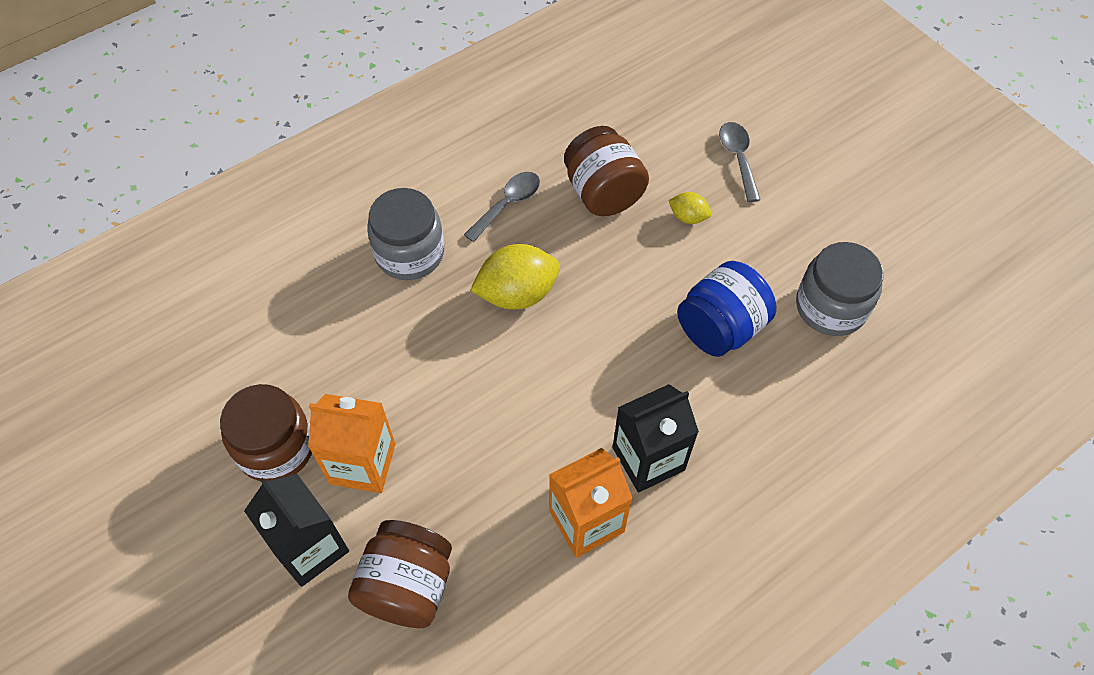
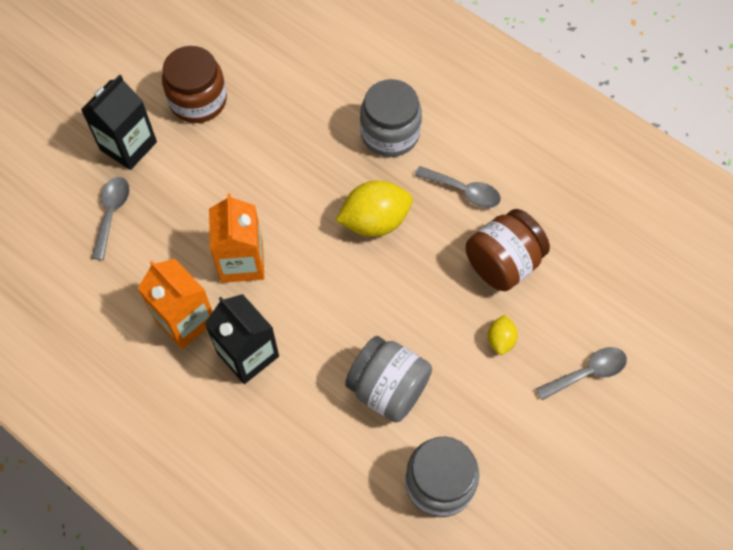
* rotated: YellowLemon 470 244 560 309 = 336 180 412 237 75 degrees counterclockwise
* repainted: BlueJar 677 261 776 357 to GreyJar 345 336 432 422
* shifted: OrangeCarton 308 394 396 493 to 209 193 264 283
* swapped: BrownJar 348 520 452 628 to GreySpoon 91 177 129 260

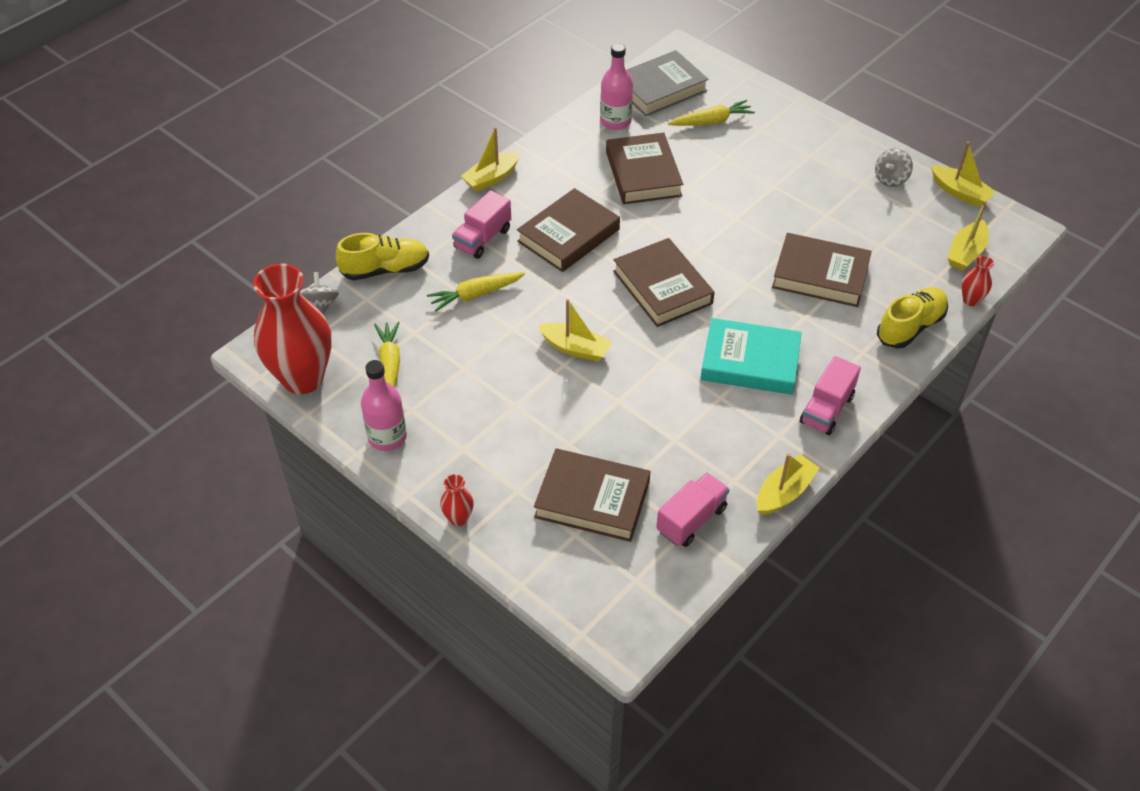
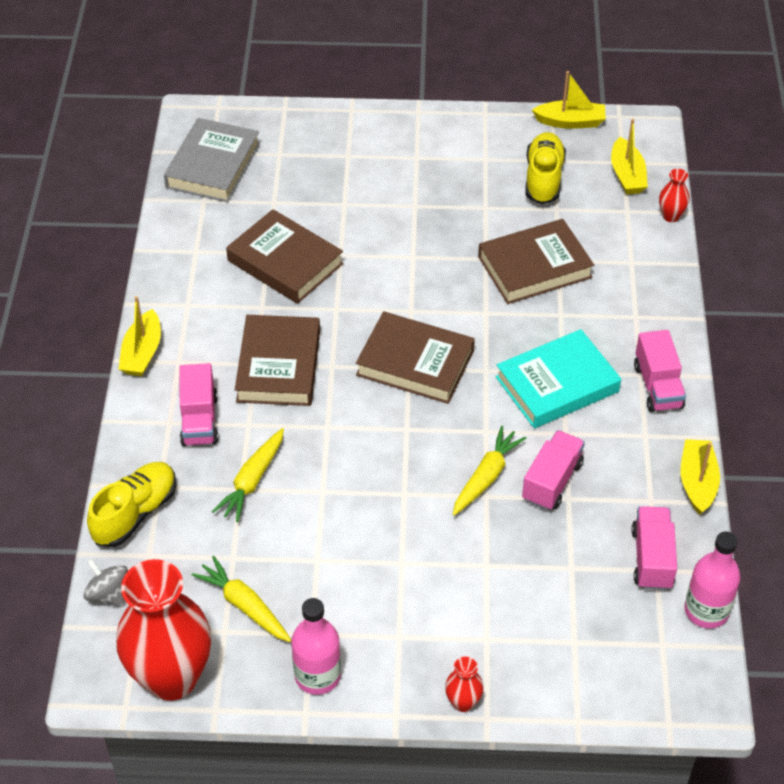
* shifted: PinkBottle 600 43 633 130 to 684 531 741 628
* shifted: YellowCarrot 668 100 755 126 to 453 426 526 516
* gone: GreySpinningTop 875 148 913 187
* shifted: YellowShoe 877 287 948 348 to 525 132 566 205
* gone: YellowBoat 538 299 612 362
* gone: BrownBook 534 448 650 542
* new: PinkTruck 522 430 585 510

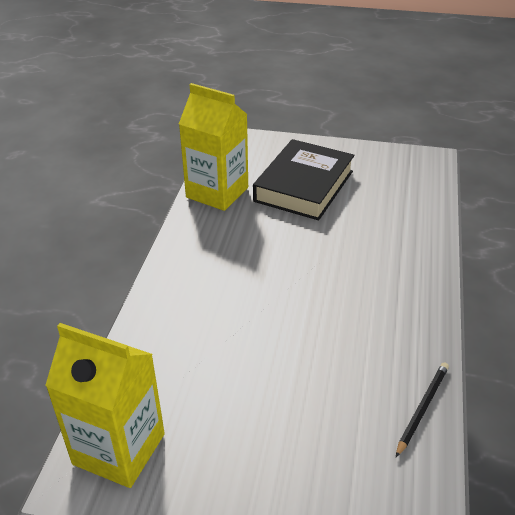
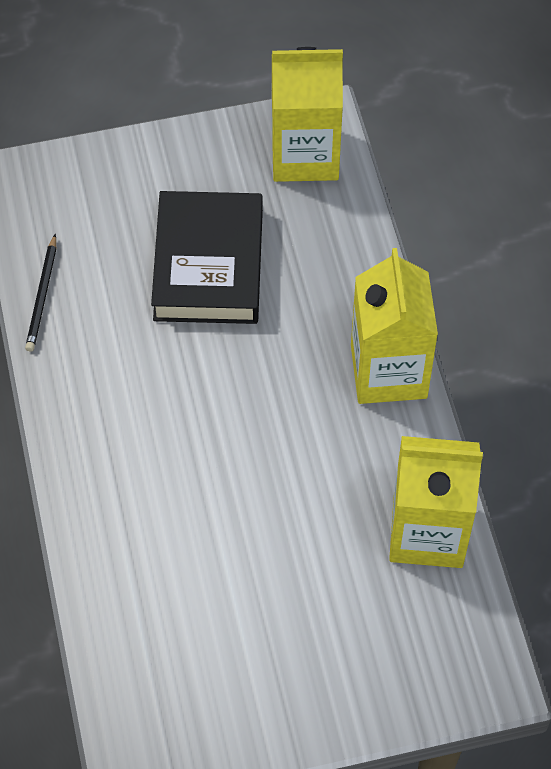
* shifted: BlackBook 253 139 354 220 to 151 191 263 324
* new: YellowCarton 351 248 438 404

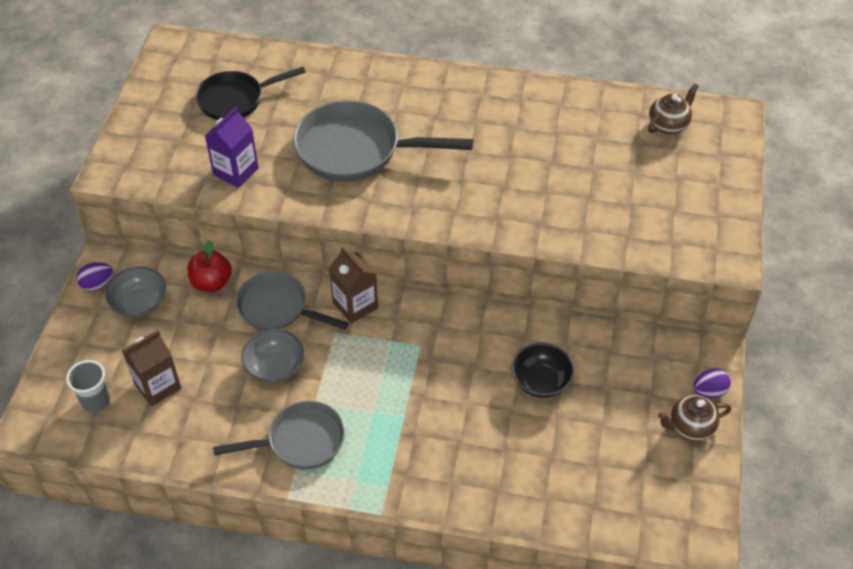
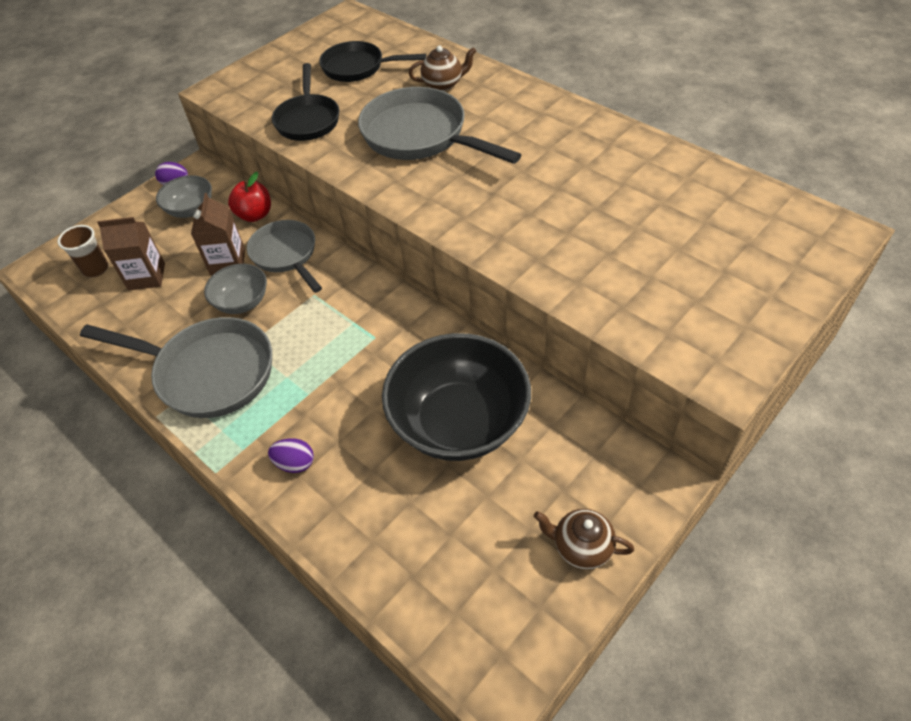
* shifted: BrownTeapot 648 84 699 134 to 409 46 476 91
* swapped: PurpleCarton 205 107 259 188 to BlackPan 272 63 339 141
* shifted: BrownCarton 329 246 378 324 to 191 193 245 275
* scaled: BlackBowl 511 343 575 398 = 382 333 531 461 x2.00
* repainted: GreyCup 66 360 110 413 to BrownCup 58 225 109 278
* shifted: PurpleEgg 693 369 731 398 to 268 438 314 473
* scaled: GreyPan 213 401 345 469 = 80 317 272 418 x1.52

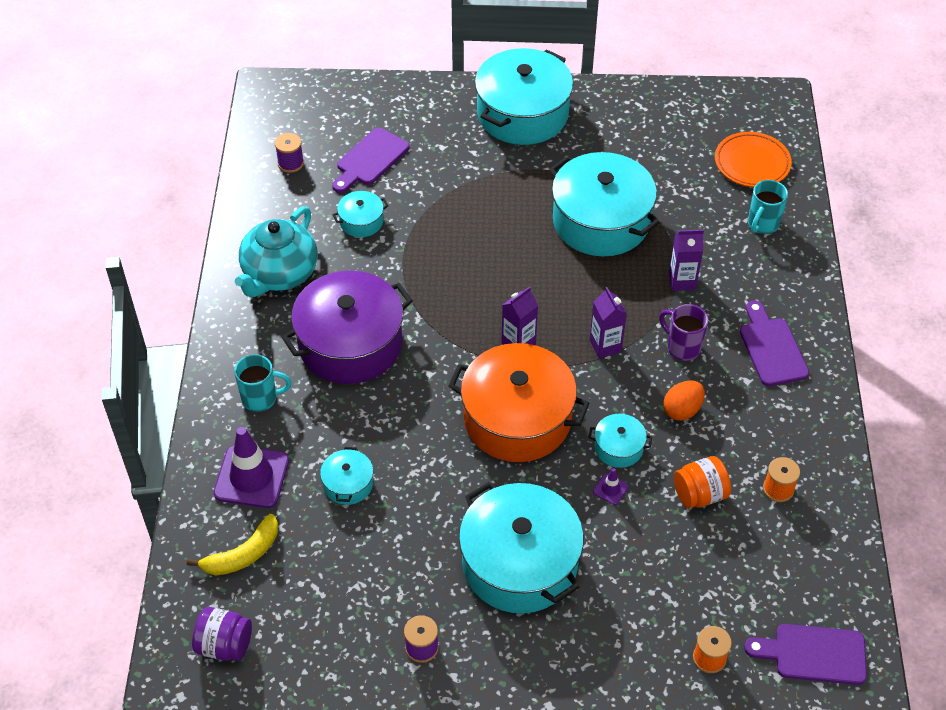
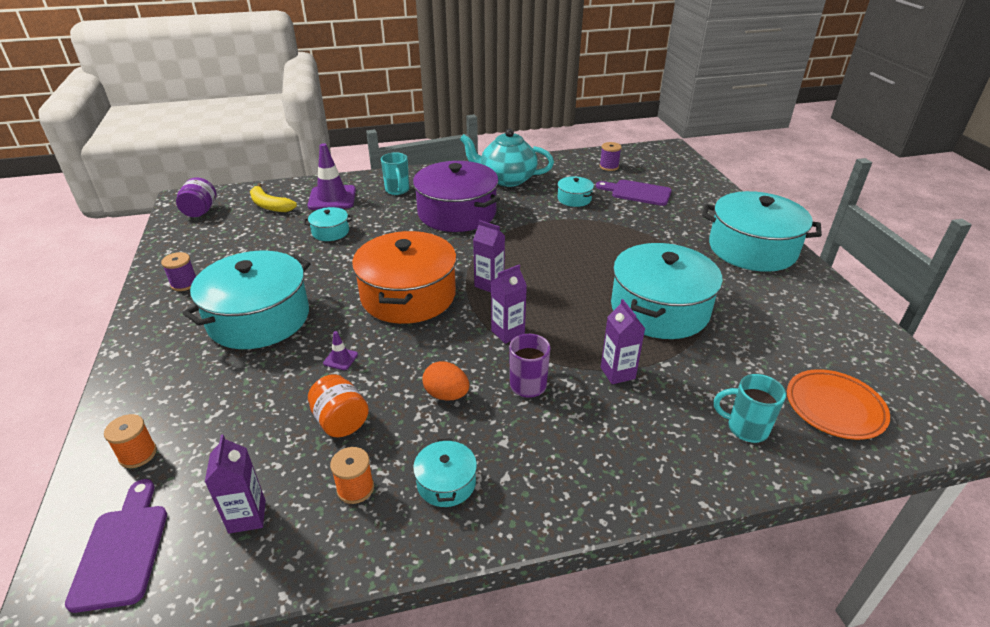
* gone: PurpleCuttingBoard 740 301 809 386
* shifted: TurquoisePot 588 414 652 468 to 413 438 477 507
* new: PurpleCarton 205 434 266 534

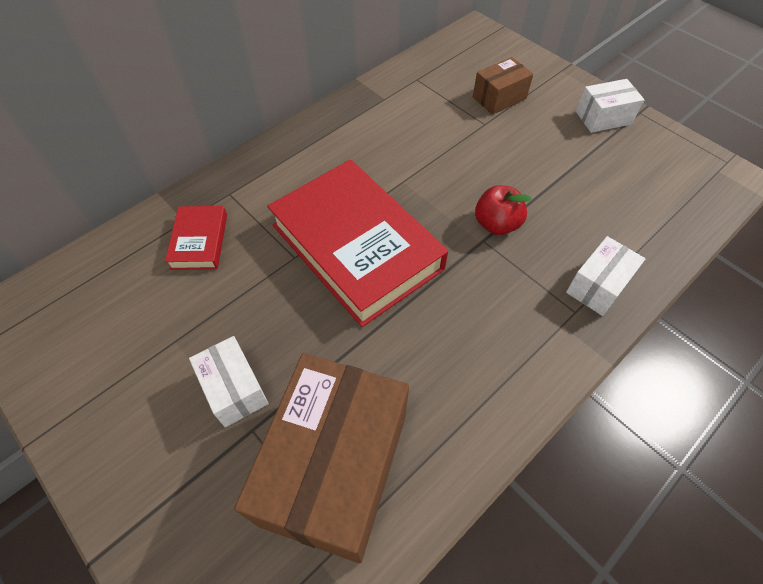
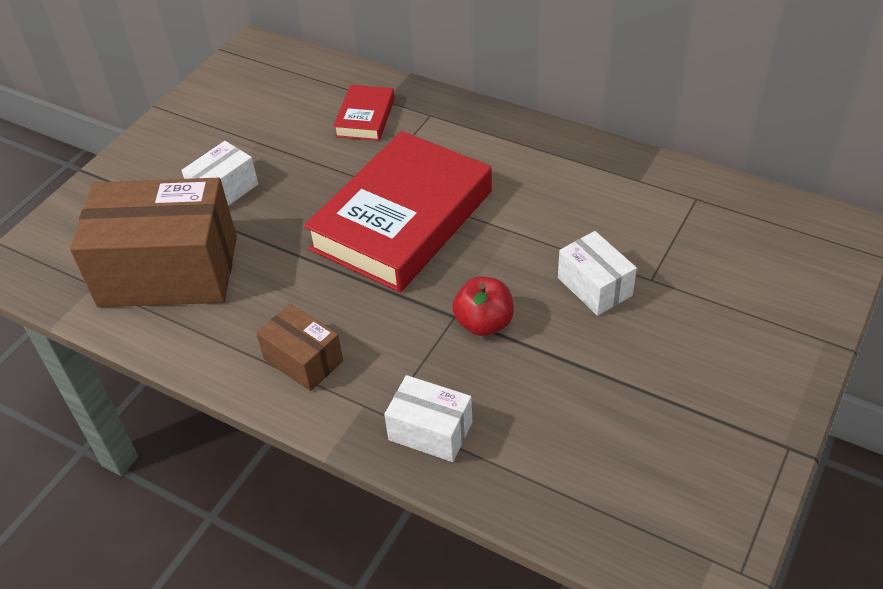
* shifted: BrownBox 473 57 533 115 to 256 304 343 391
* shifted: WhiteBox 576 79 644 133 to 558 231 637 316
* rotated: RedBook 165 206 227 270 = 333 85 395 141 60 degrees counterclockwise

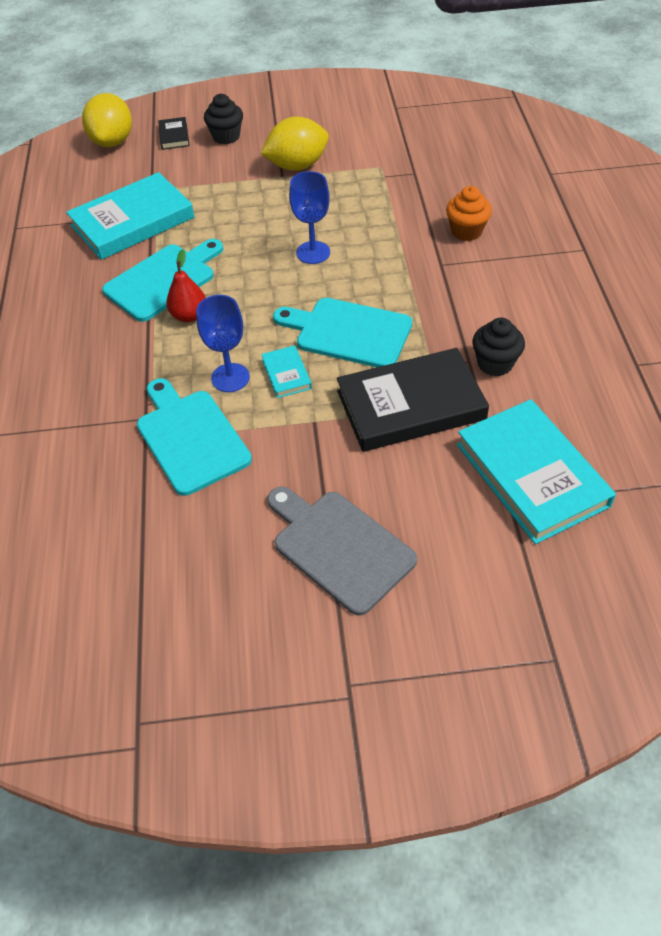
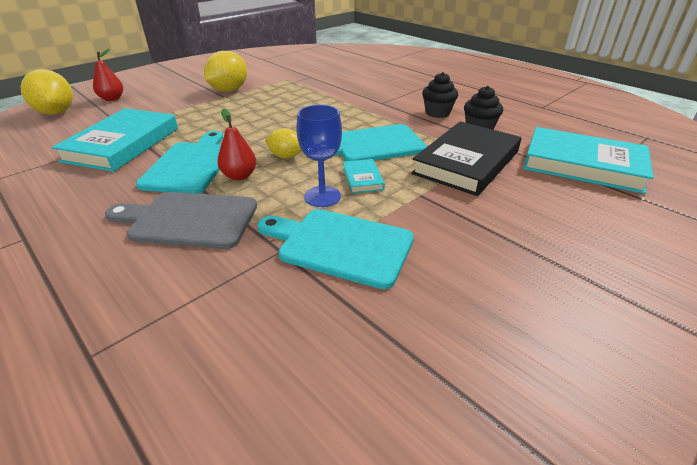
* shifted: BlackCupcake 204 94 243 144 to 422 72 458 118
* swapped: BlackBook 158 117 190 150 to RedPear 93 49 123 101
* gone: BlueGoblet 289 171 330 264
* gone: OrangeCupcake 446 186 492 241
* rotated: TurquoiseBook 261 345 312 398 = 343 159 385 194 45 degrees clockwise
* shifted: GreyCuttingBoard 267 487 417 616 to 105 192 257 249
* new: YellowLemon 265 128 302 158

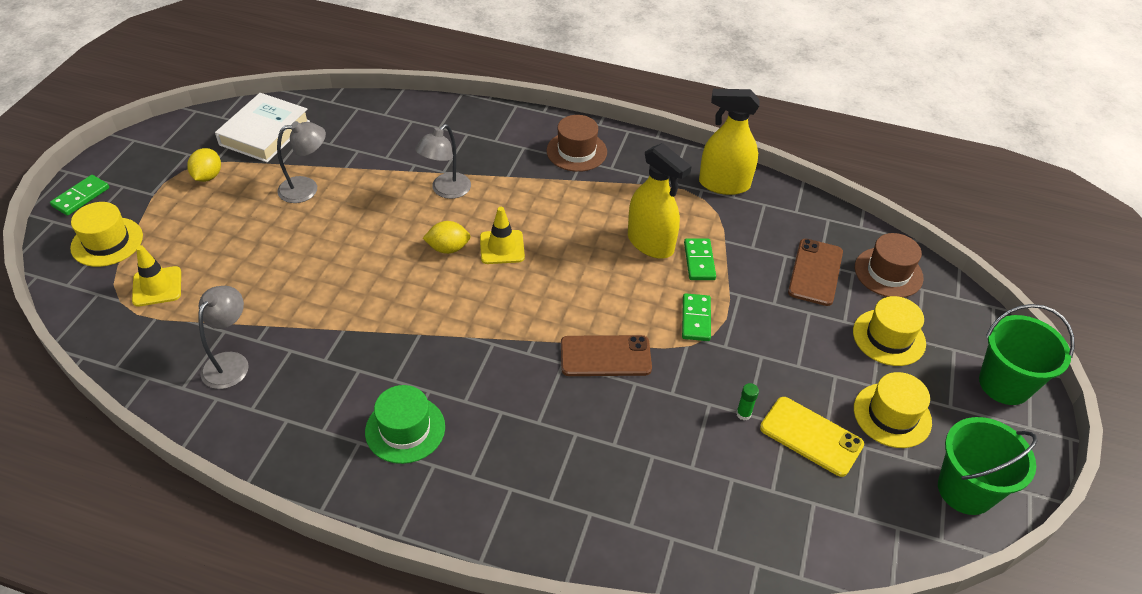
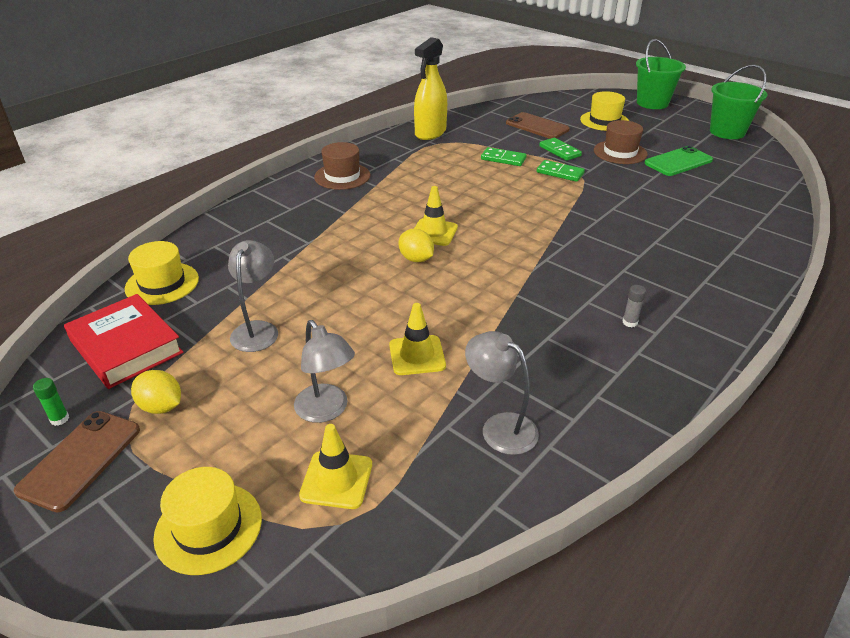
* repainted: WhiteBook 215 93 310 162 to RedBook 64 294 184 389
* shifted: GreyLamp 415 124 471 199 to 294 320 355 423
* gone: YellowSprayBottle 628 143 692 259
* shifted: GreenDomino 50 175 109 216 to 539 138 582 161
* rotated: YellowLemon 423 221 471 254 = 399 229 434 262 60 degrees counterclockwise
* shifted: BrownHat 855 233 924 298 to 594 120 648 164
* shifted: BrownPhone 561 335 652 376 to 14 411 140 512
* shifted: YellowHat 854 372 932 448 to 125 241 199 305
* shifted: GreenGlueStick 736 383 759 420 to 33 378 69 426
* swapped: GreenHat 365 385 445 464 to GreyGlueStick 623 285 646 327
* repainted: YellowPhone 760 397 864 477 to GreenPhone 644 146 713 176
* new: YellowTrafficCone 389 303 446 375

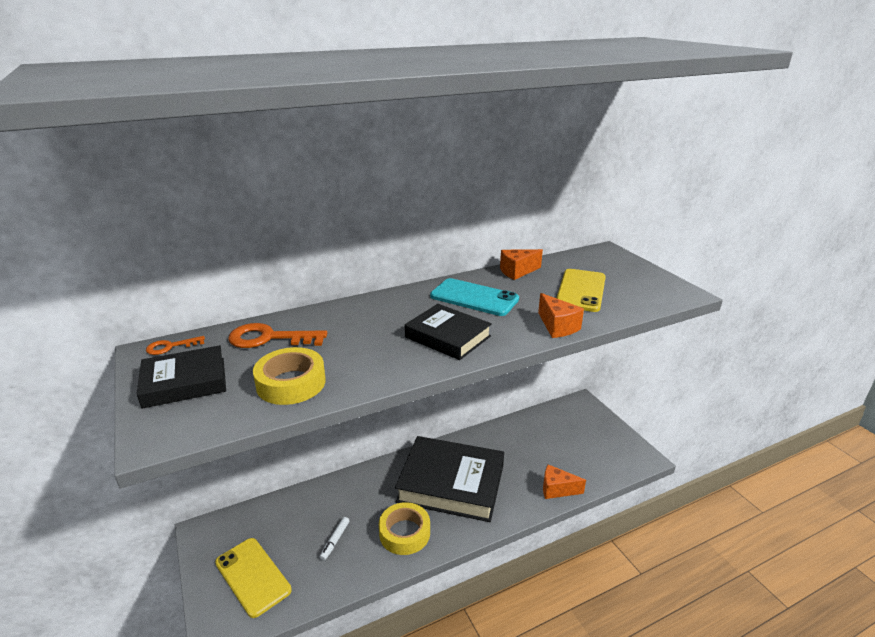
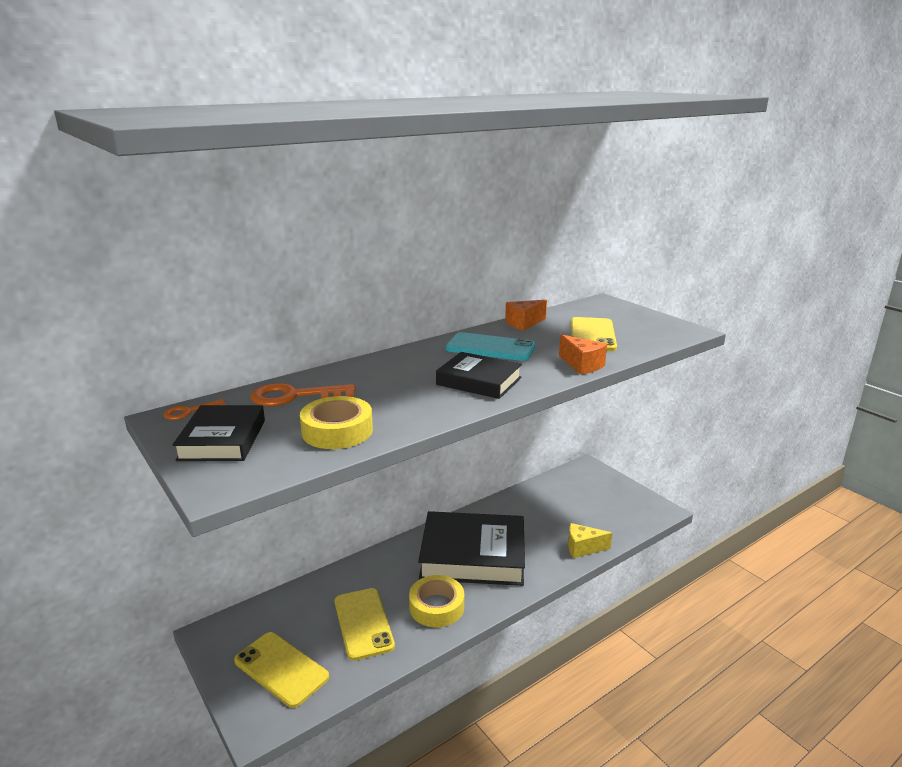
* rotated: BlackBook 137 345 226 409 = 172 405 265 461 60 degrees counterclockwise
* repainted: OrangeCheese 543 465 586 499 to YellowCheese 568 523 612 558
* swapped: WhiteMarker 320 517 349 561 to YellowPhone 335 588 395 661

